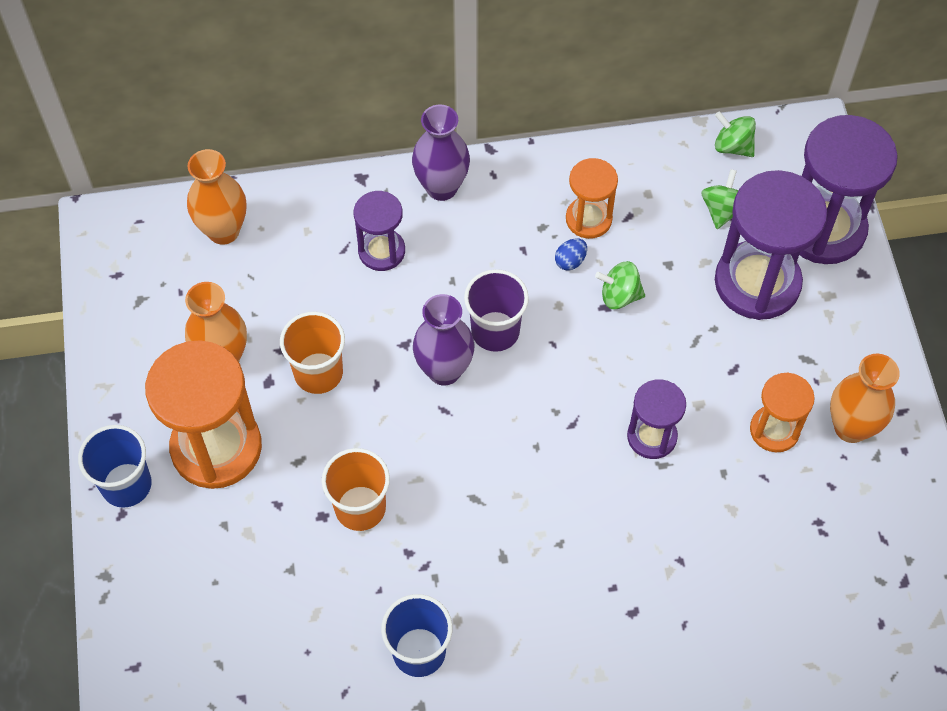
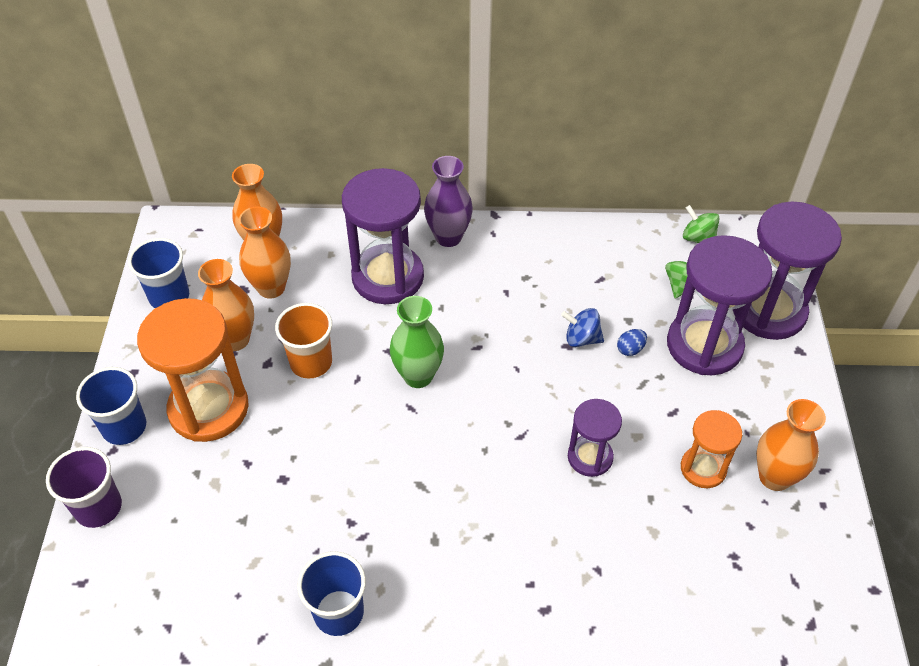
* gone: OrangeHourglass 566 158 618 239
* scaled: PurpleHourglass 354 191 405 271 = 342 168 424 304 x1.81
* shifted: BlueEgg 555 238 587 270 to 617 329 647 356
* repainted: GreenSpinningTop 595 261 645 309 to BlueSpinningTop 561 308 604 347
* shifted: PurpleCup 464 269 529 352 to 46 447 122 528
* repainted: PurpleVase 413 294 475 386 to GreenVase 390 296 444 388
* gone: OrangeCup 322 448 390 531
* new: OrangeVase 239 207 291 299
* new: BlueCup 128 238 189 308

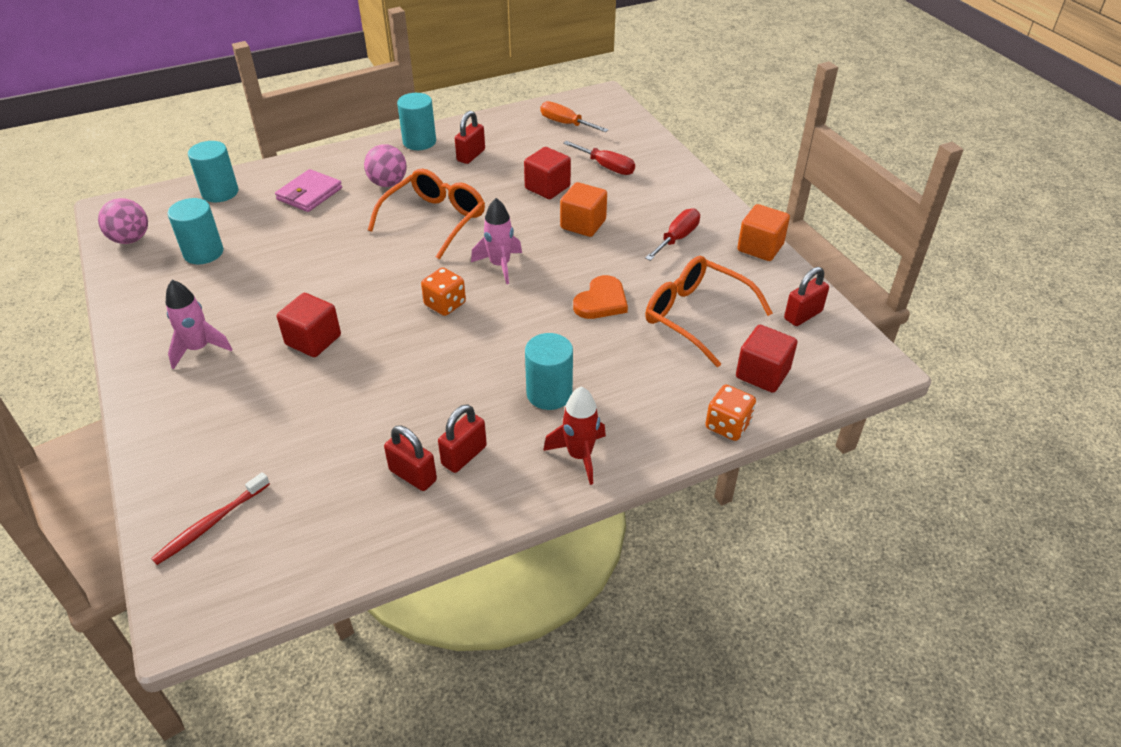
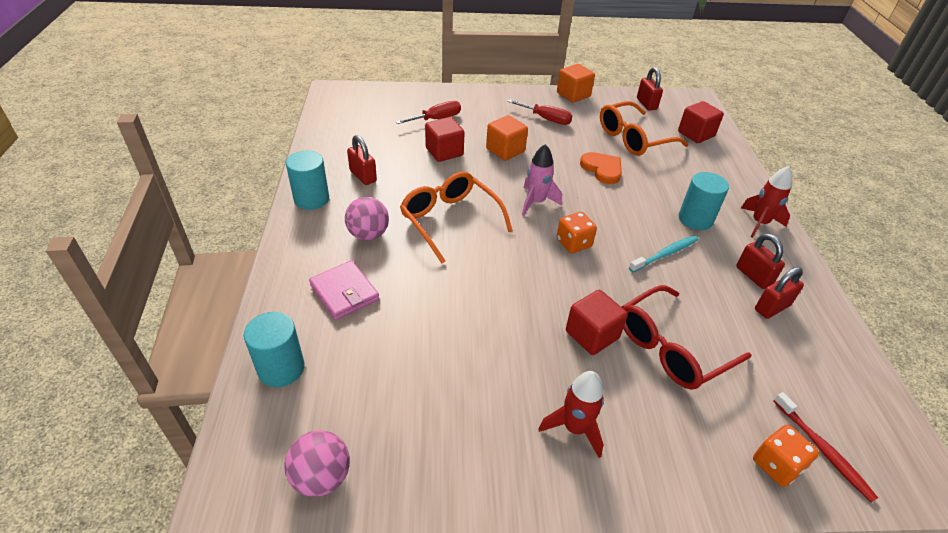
* gone: OrangeScrewdriver 540 101 608 132
* gone: TurquoiseCylinder 168 198 224 264
* rotated: RedScrewdriver 645 208 700 261 = 507 99 572 125 150 degrees clockwise
* repainted: PinkRocket 166 280 232 369 to RedRocket 539 371 604 458
* shifted: OrangeDice 705 385 756 441 to 753 425 819 487
* new: TurquoiseToothbrush 629 235 699 272
* new: RedGlasses 622 285 752 390

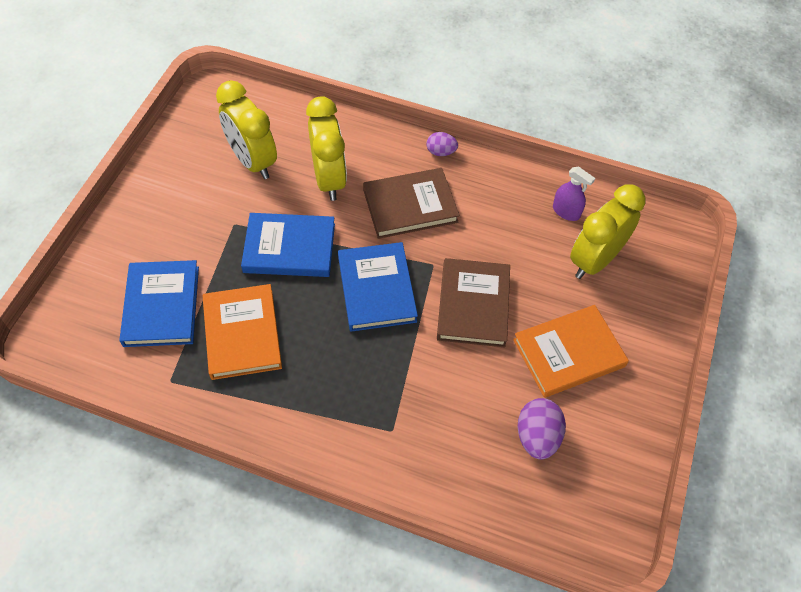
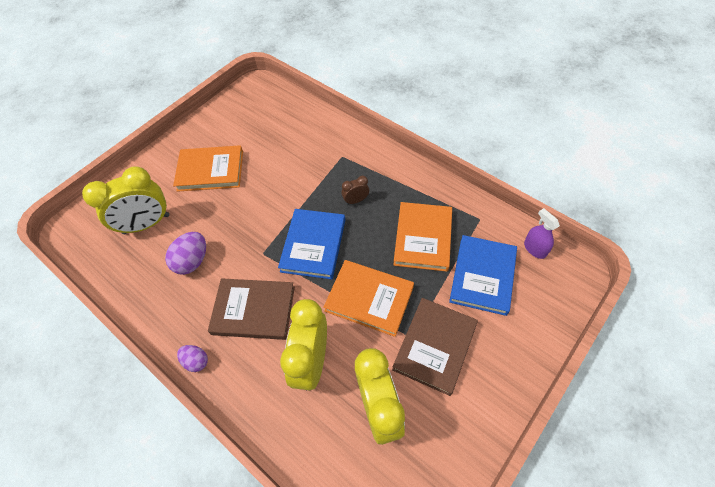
* shifted: PurpleSprayBottle 553 166 595 221 to 524 208 560 259
* repainted: BlueBook 241 213 335 277 to OrangeBook 323 260 414 337
* shifted: BrownBook 437 258 510 347 to 392 298 478 396
* shifted: PurpleEgg 518 398 566 460 to 165 232 206 275
* new: BrownClock 342 176 369 204

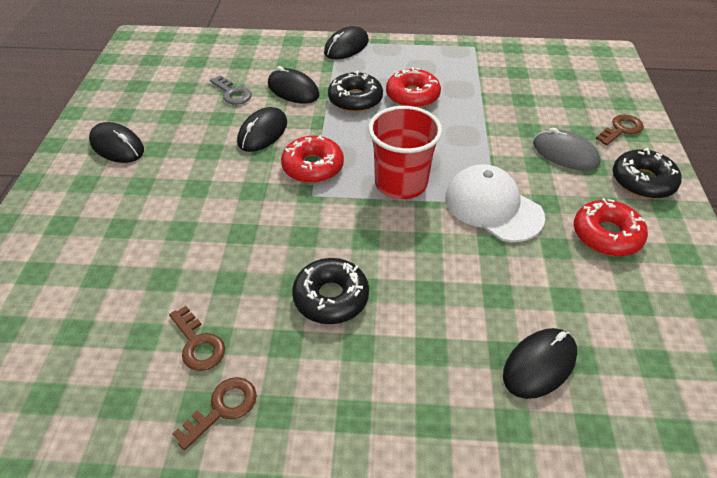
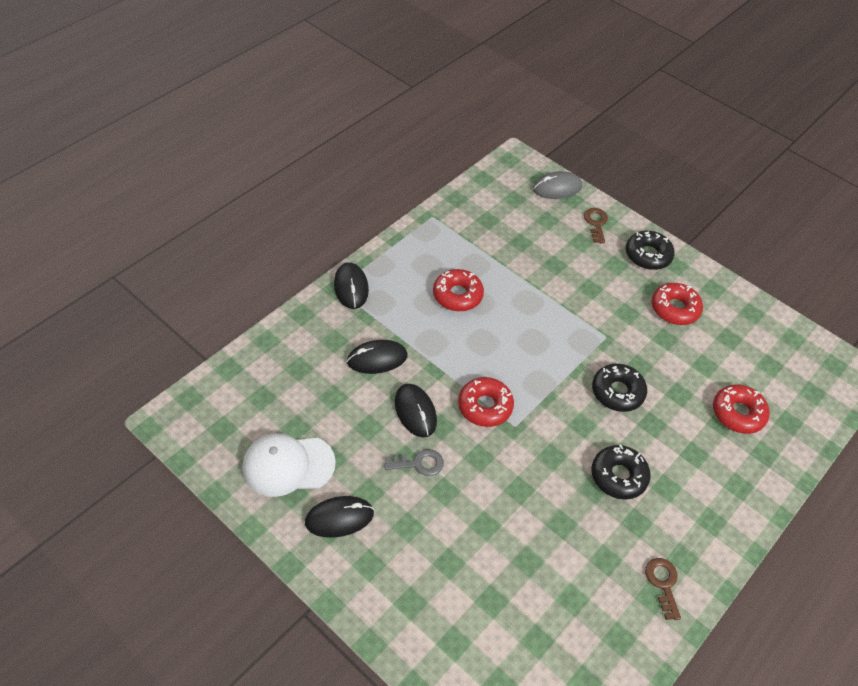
* shifted: BlackDonut 328 71 383 112 to 592 363 647 412
* shifted: GreyKey 210 75 252 105 to 384 449 444 476
* gone: RedCup 368 106 442 199
* shifted: GreyMouse 533 128 601 171 to 533 171 582 199
* shifted: WhiteCap 445 164 545 242 to 242 433 336 497
* gone: BrownKey 169 306 225 371
* swapped: BlackMouse 503 328 577 399 to RedDonut 713 384 770 434

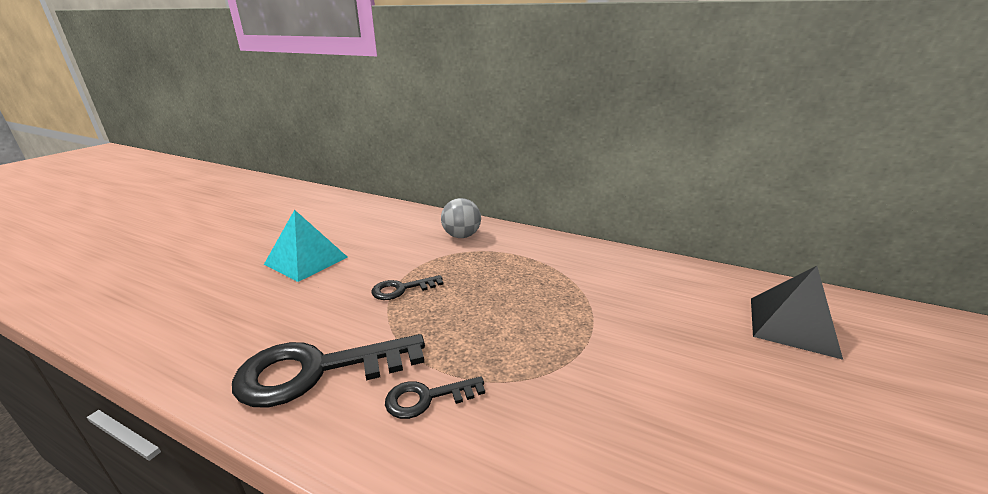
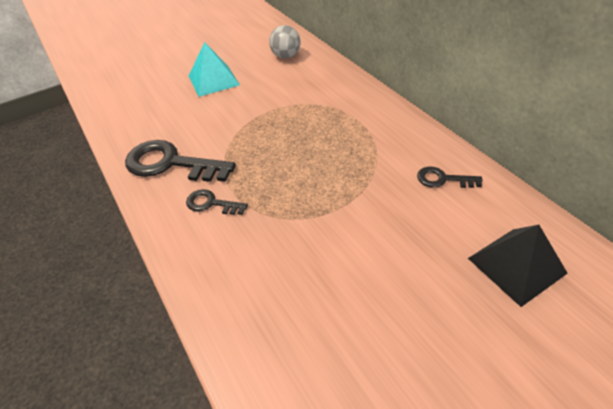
* shifted: GreyBall 441 198 481 238 to 269 25 301 59
* shifted: BlackKey 372 275 443 300 to 417 167 483 188

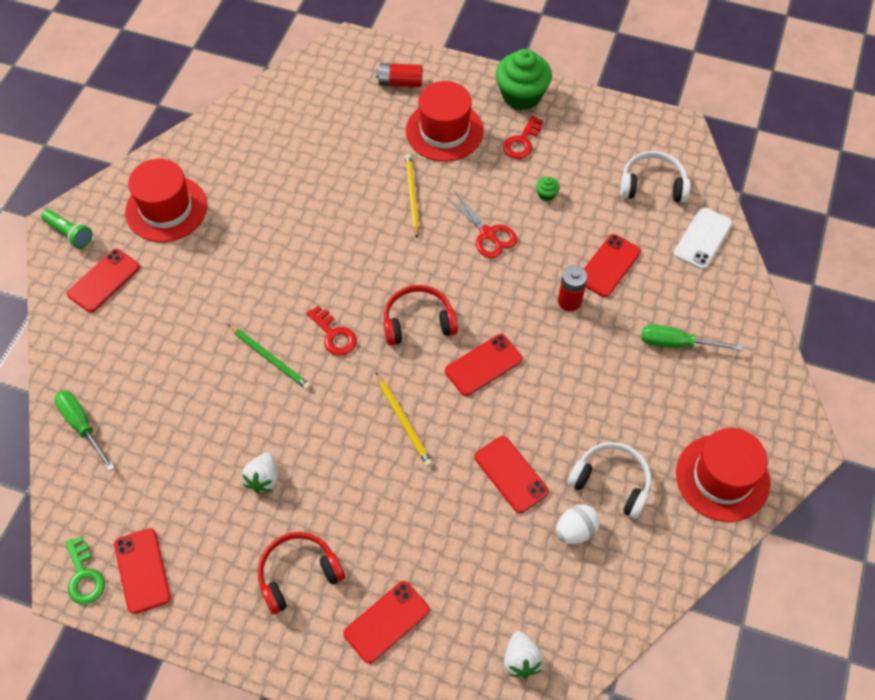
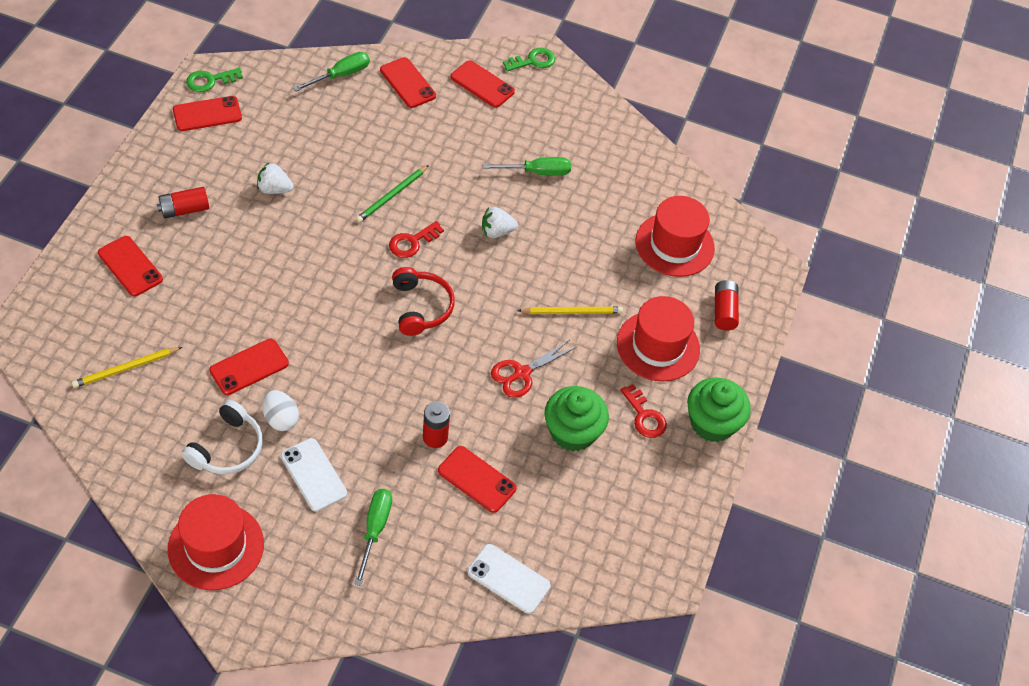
* rotated: RedKey 503 116 543 159 = 620 384 667 438 150 degrees counterclockwise
* gone: WhiteHeadphones 620 151 690 203
* shifted: RedHat 125 159 207 242 to 636 196 715 277
* scaled: GreenCupcake 536 177 560 201 = 545 386 609 451 x2.47
* swapped: GreenFlashlight 41 210 92 249 to GreenKey 503 48 555 72
* shifted: RedPhone 445 334 522 396 to 380 57 436 108
* shifted: YellowPencil 376 373 433 467 to 72 347 182 388
* shifted: WhiteEgg 556 505 600 544 to 262 390 299 431
* swapped: RedHeadphones 258 532 345 615 to RedBattery 157 187 209 219
* shifted: WhiteStrawberry 504 631 544 678 to 482 207 518 238
* new: GreenScrewdriver 483 157 571 176
* new: WhitePhone 281 438 347 512

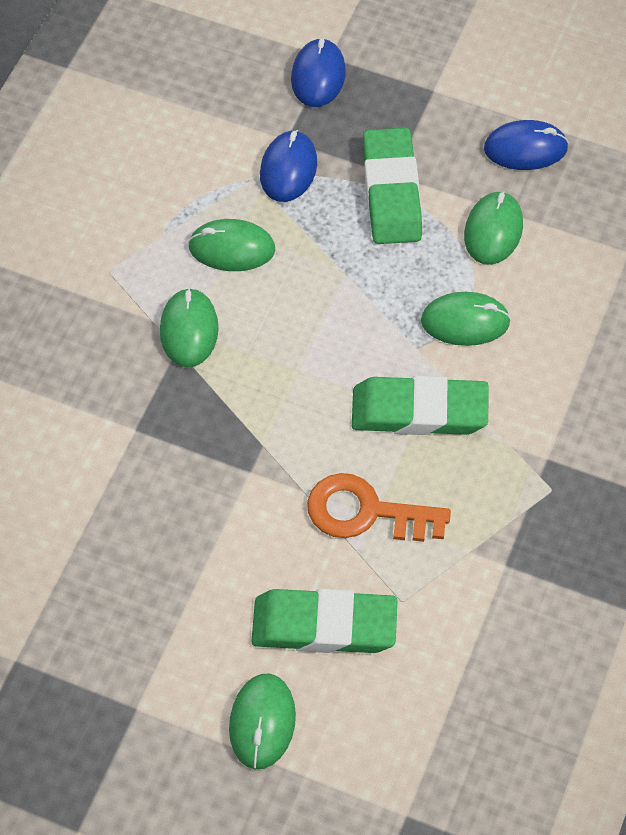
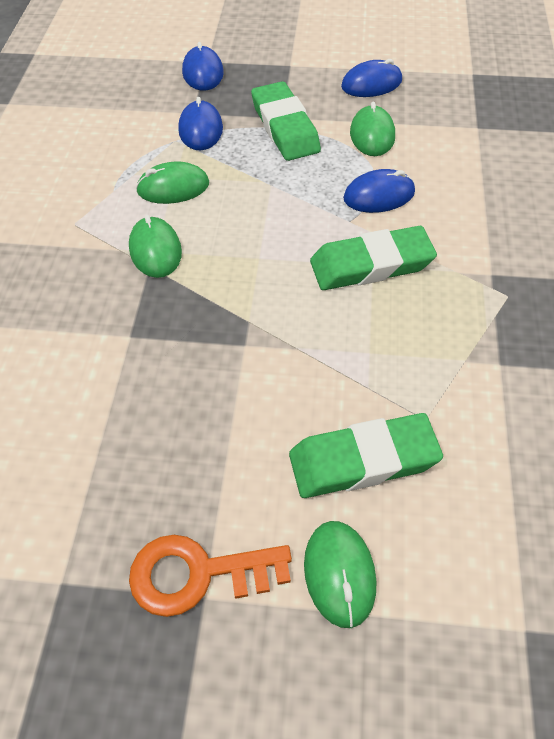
* repainted: GreenMouse 421 292 511 346 to BlueMouse 343 169 415 213
* shifted: OrangeKey 307 473 451 542 to 129 535 292 617

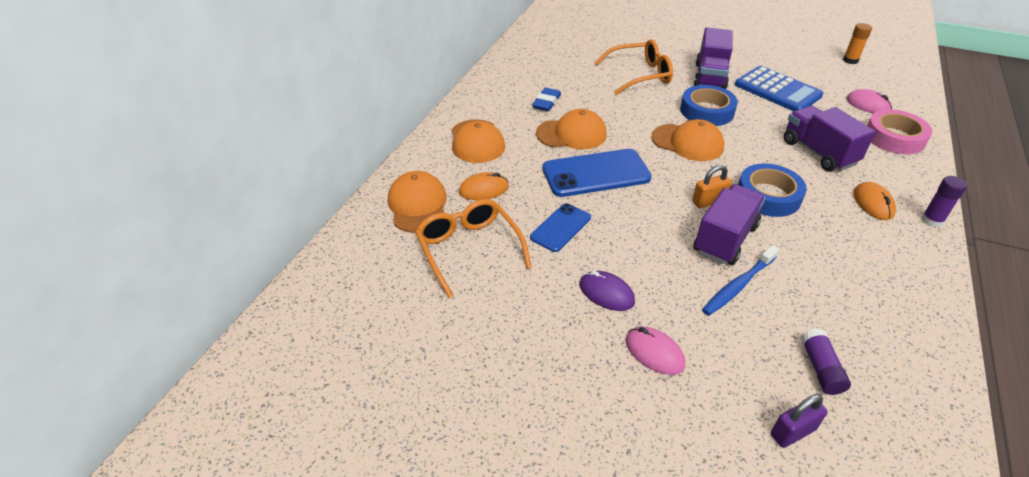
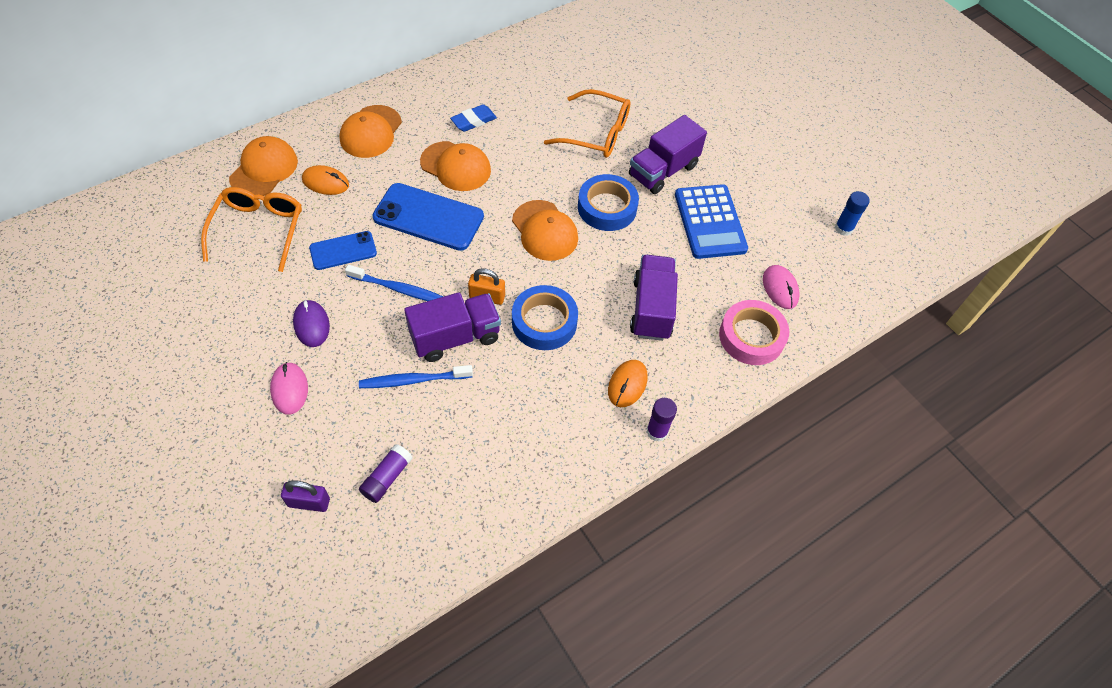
* repainted: OrangeGlueStick 843 23 872 64 to BlueGlueStick 835 191 870 236
* new: BlueToothbrush 345 265 443 301

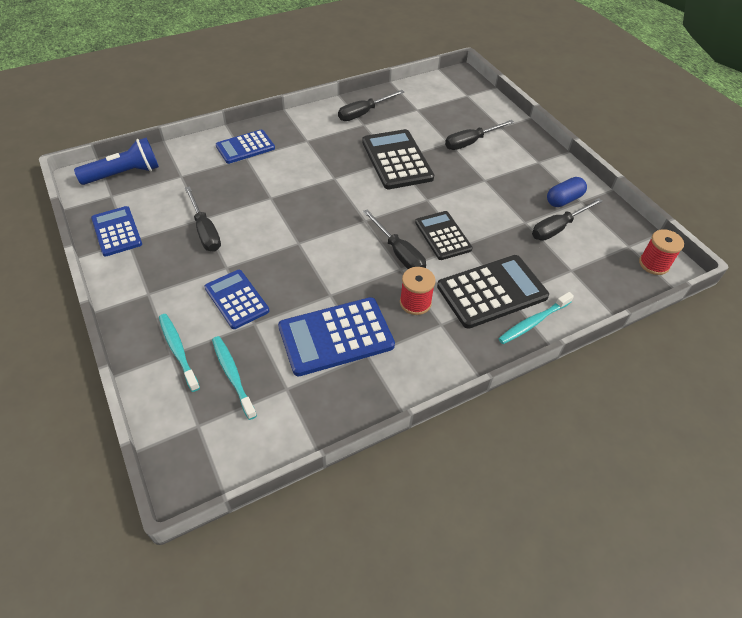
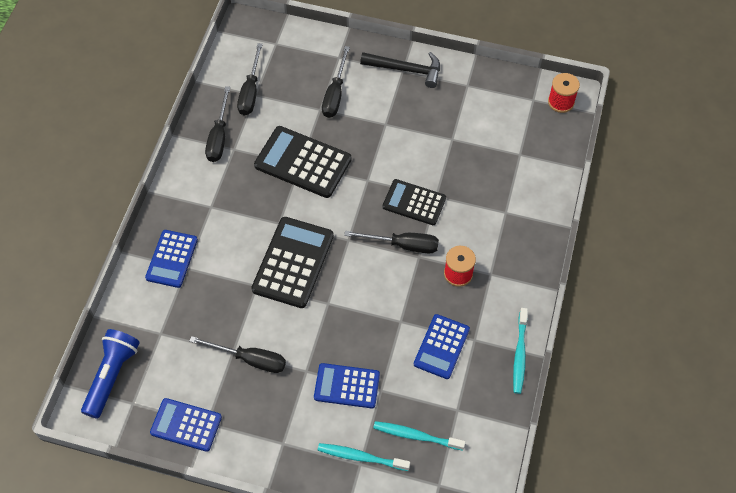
* gone: BlueCapsule 547 177 587 207
* shifted: BlackScrewdriver 532 198 603 241 to 237 43 263 115
* shifted: BlackCalculator 437 255 549 329 to 251 217 334 308
* shifted: TurquoiseToothbrush 498 292 574 344 to 513 308 528 394
* scaled: BlueCalculator 278 297 395 376 = 414 314 470 379 x0.65
* new: BlackHammer 360 52 440 88

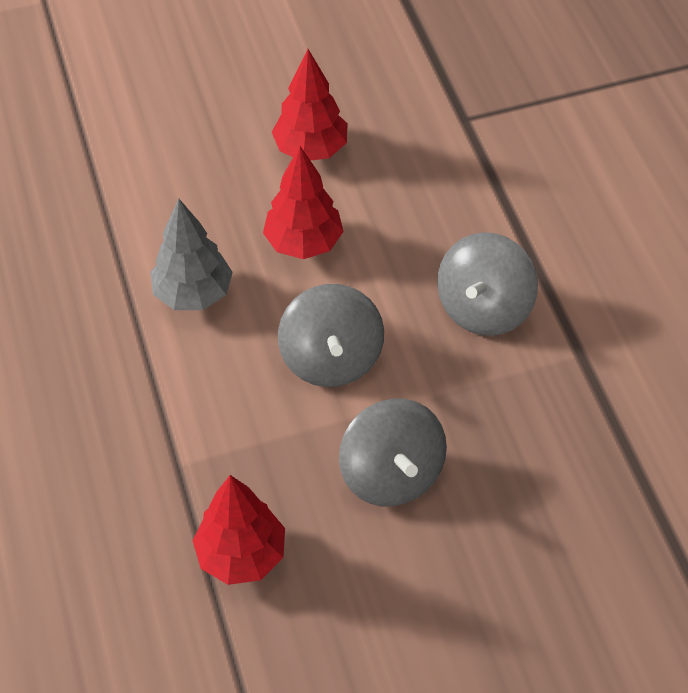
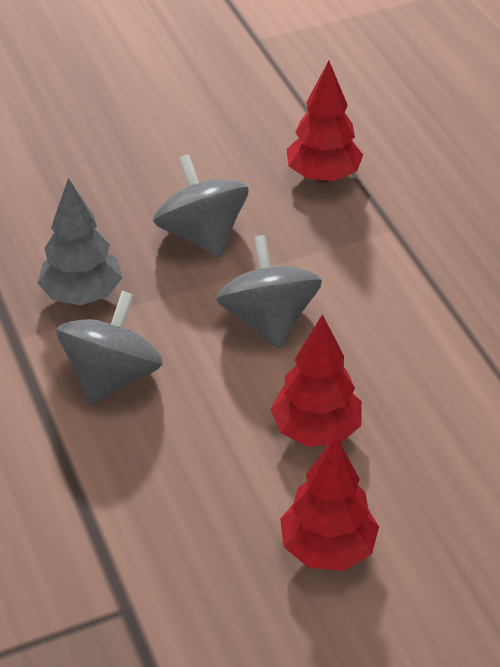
* shifted: GreyTree 150 199 233 310 to 38 178 122 305

